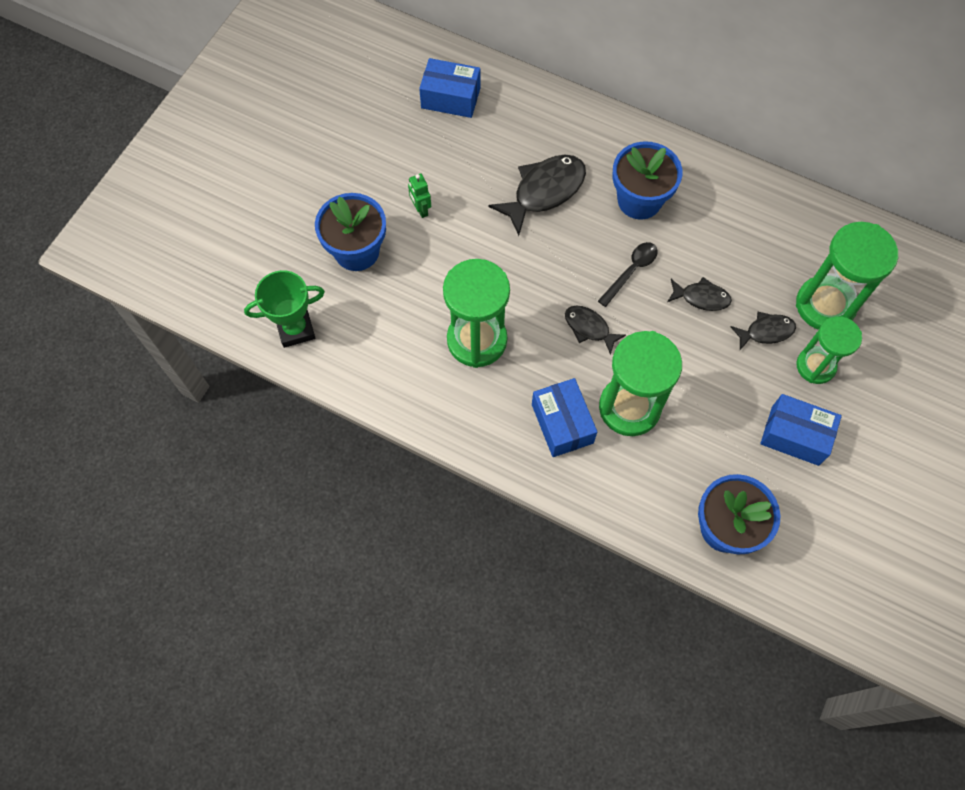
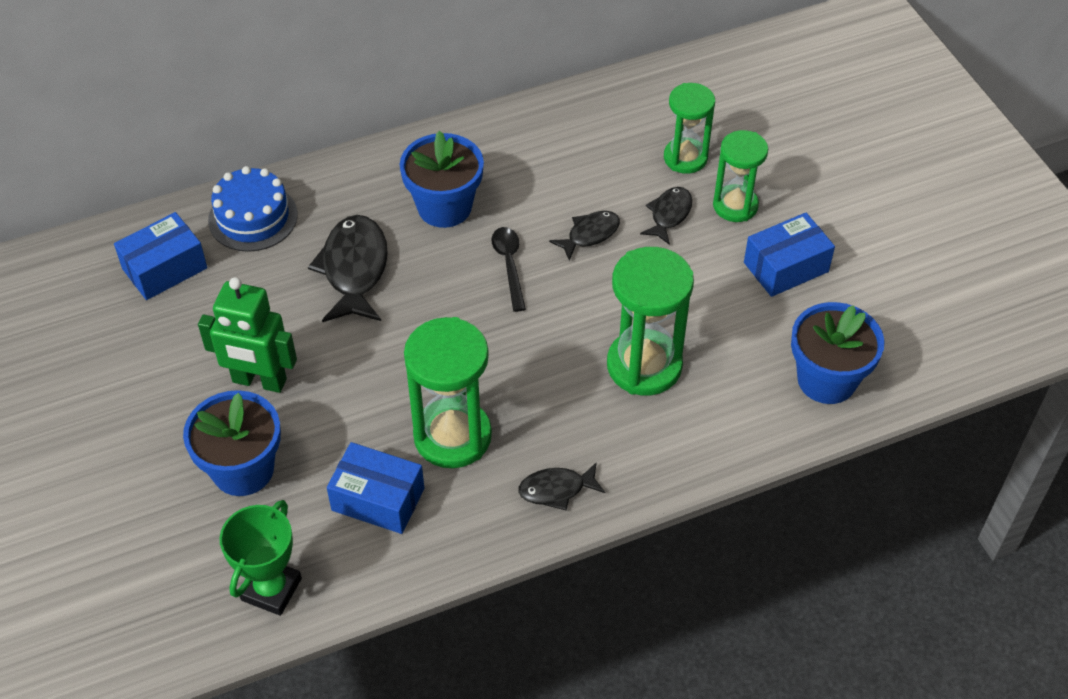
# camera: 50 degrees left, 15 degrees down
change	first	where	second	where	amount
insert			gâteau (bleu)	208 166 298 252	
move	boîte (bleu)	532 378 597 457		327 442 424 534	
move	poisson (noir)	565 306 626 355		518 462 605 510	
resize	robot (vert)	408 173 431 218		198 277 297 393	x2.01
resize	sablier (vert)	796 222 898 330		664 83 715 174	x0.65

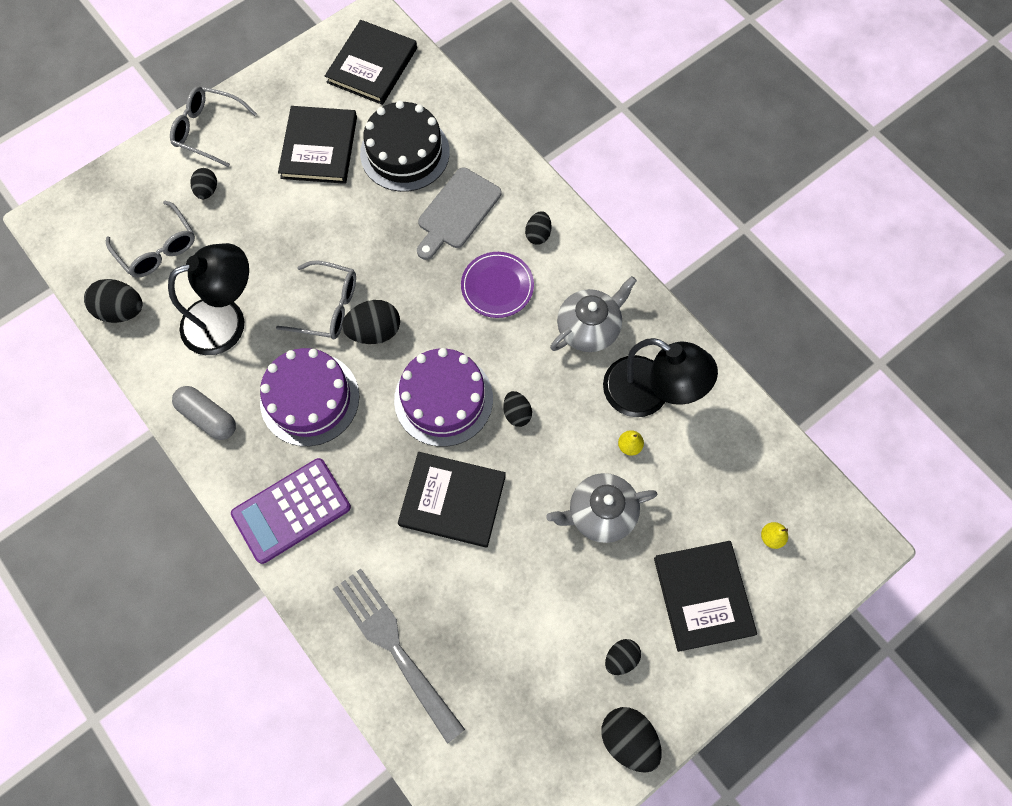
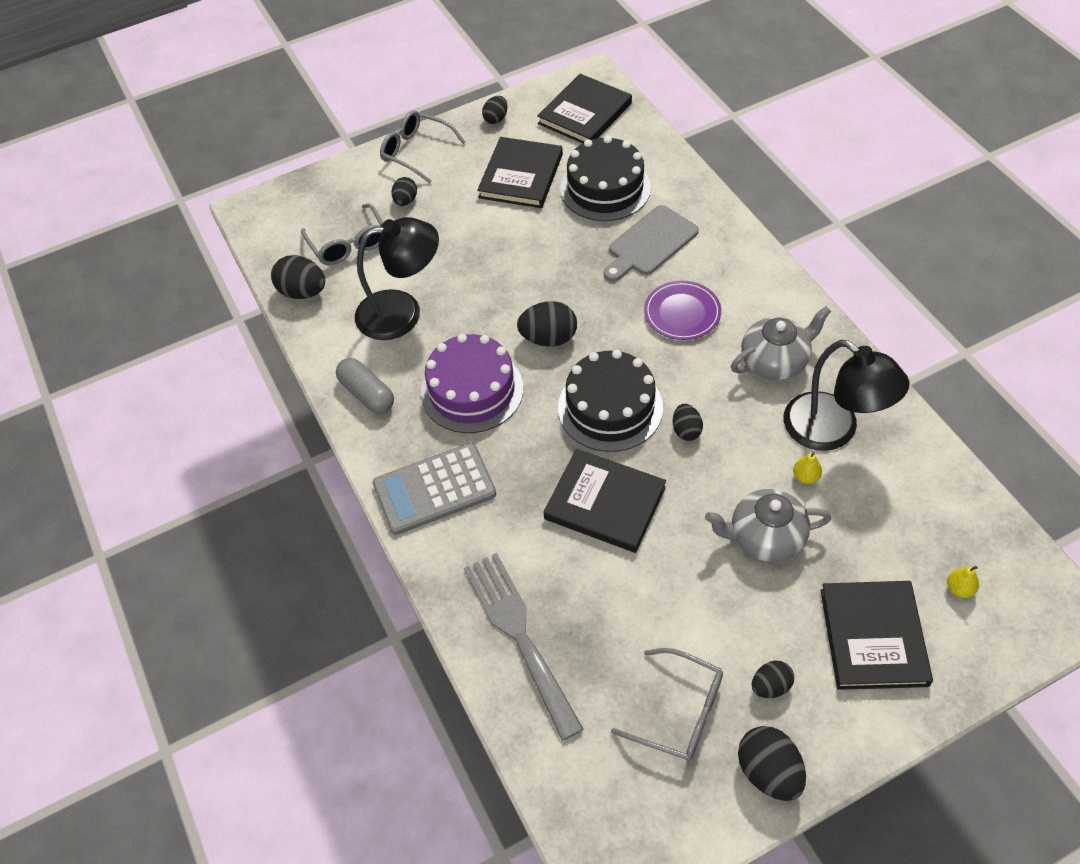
# camera: 15 degrees right, 15 degrees down
change	first	where	second	where	amount
move	lunettes (gris)	276 261 356 339		611 648 723 761	
move	œuf (noir)	525 211 552 245		482 96 508 124	
recolor	calculatrice (violet)	231 458 351 564	calculatrice (gris)	372 443 496 535	
recolor	gâteau (violet)	394 348 493 447	gâteau (noir)	558 350 663 452	

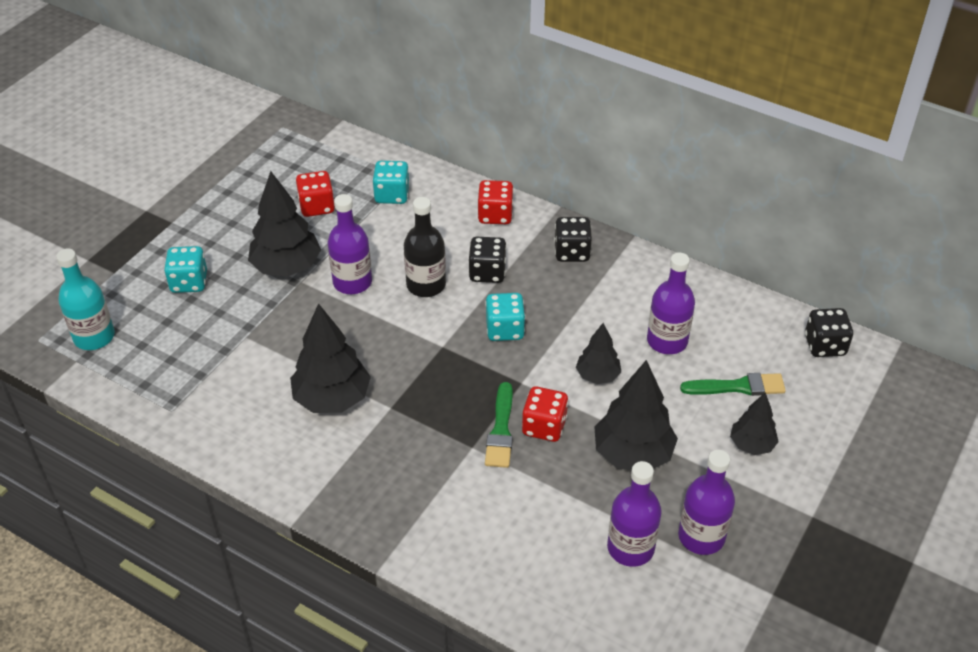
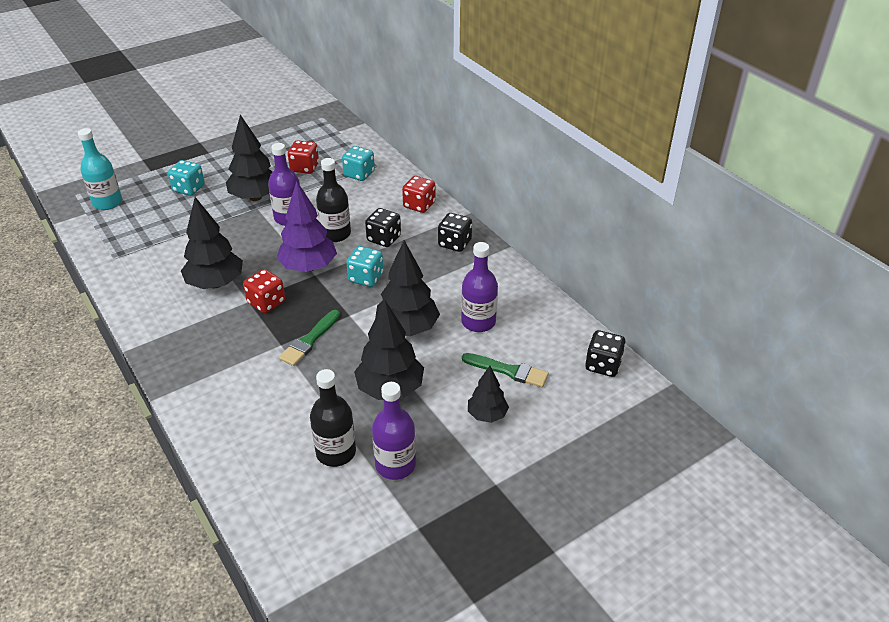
# camera: 25 degrees right, 5 degrees down
change	first	where	second	where	amount
insert			arbre (violet)	276 181 337 272	
move	dé (rouge)	522 386 568 442		243 269 285 313	
recolor	bouteille (violet)	607 461 662 567	bouteille (noir)	310 369 356 467	
resize	arbre (noir)	576 323 621 384		375 240 440 336	x1.72

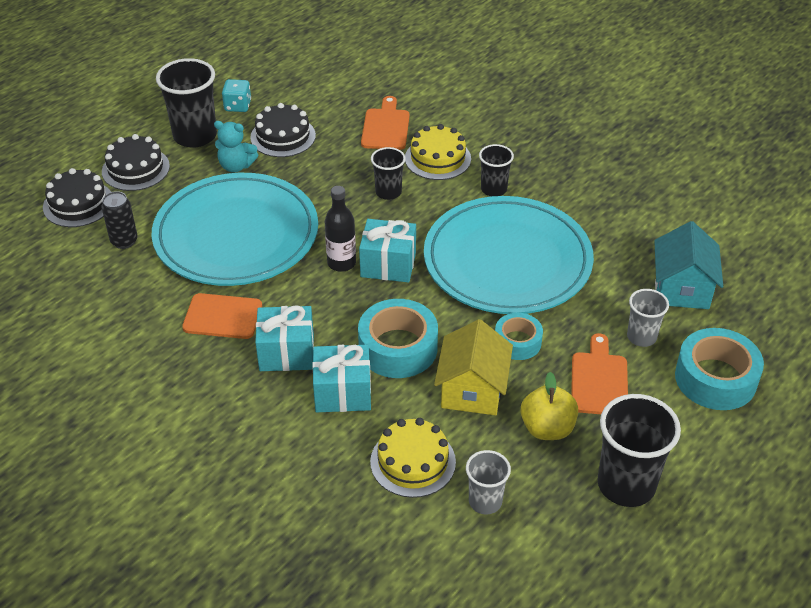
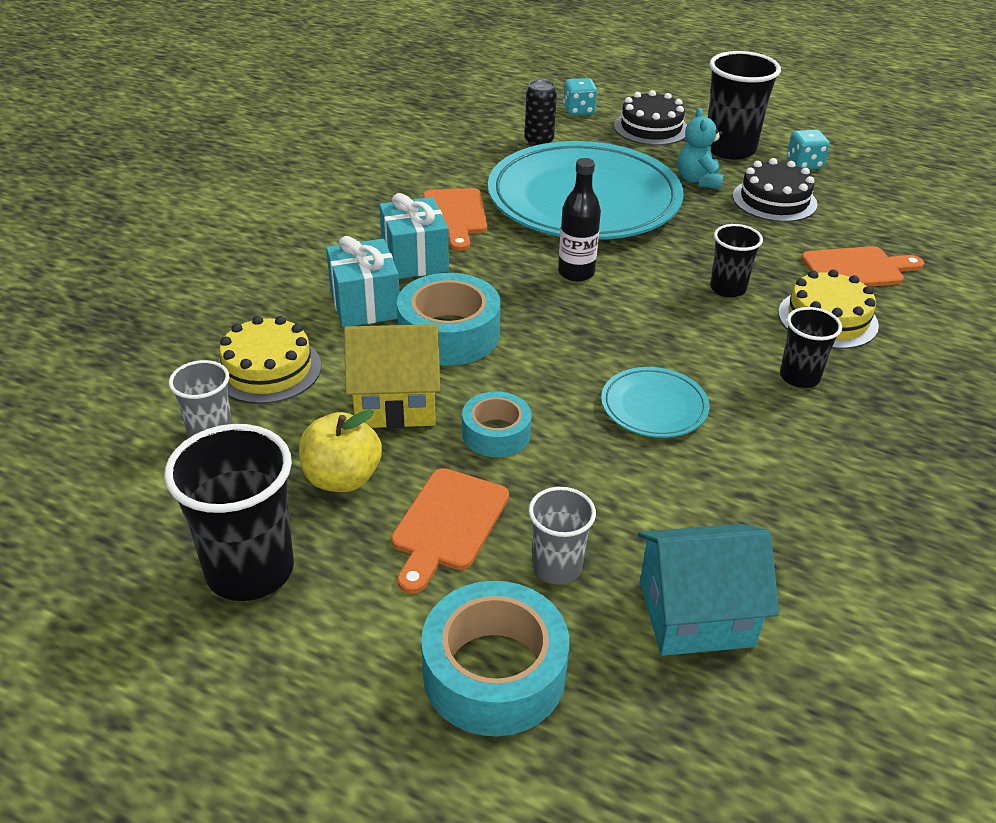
# camera: 75 degrees right, 5 degrees down
change	first	where	second	where	amount
delete	cadeau (turquoise)	359 219 416 282			
replace	gâteau (noir)	43 168 111 227	dé (turquoise)	563 78 597 115	
rotate	planche à découper (orange)	571 333 628 414		391 468 509 594	120 degrees clockwise
resize	assiette (turquoise)	424 196 594 314		601 367 709 438	x0.43

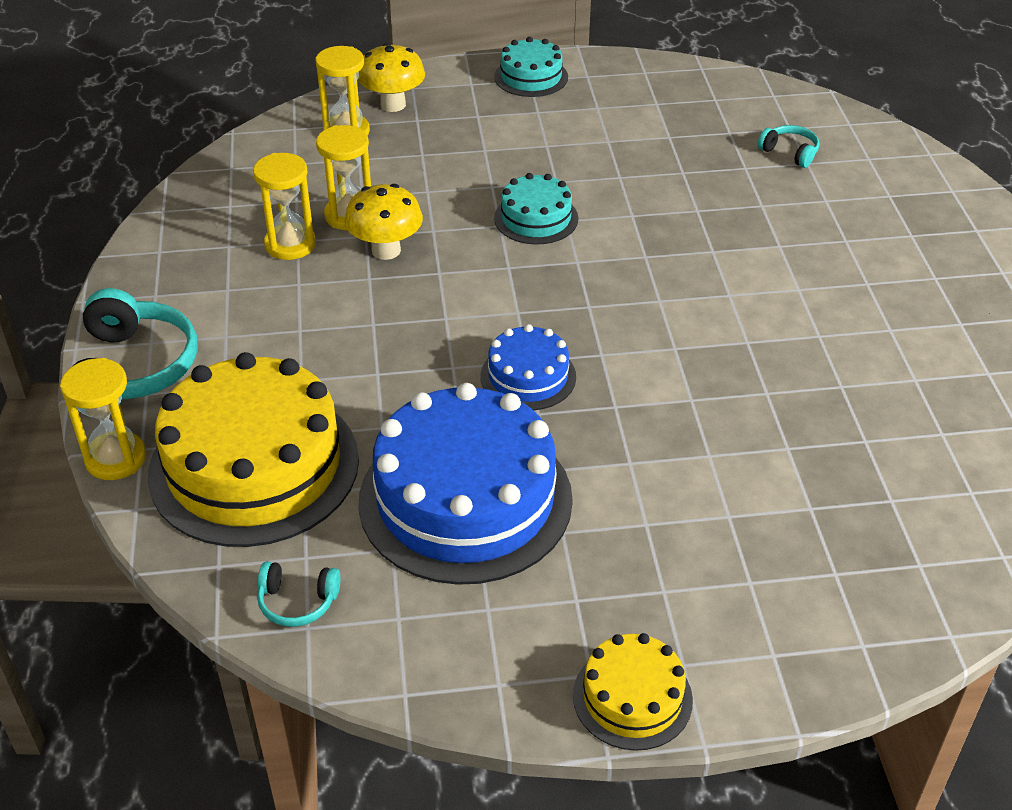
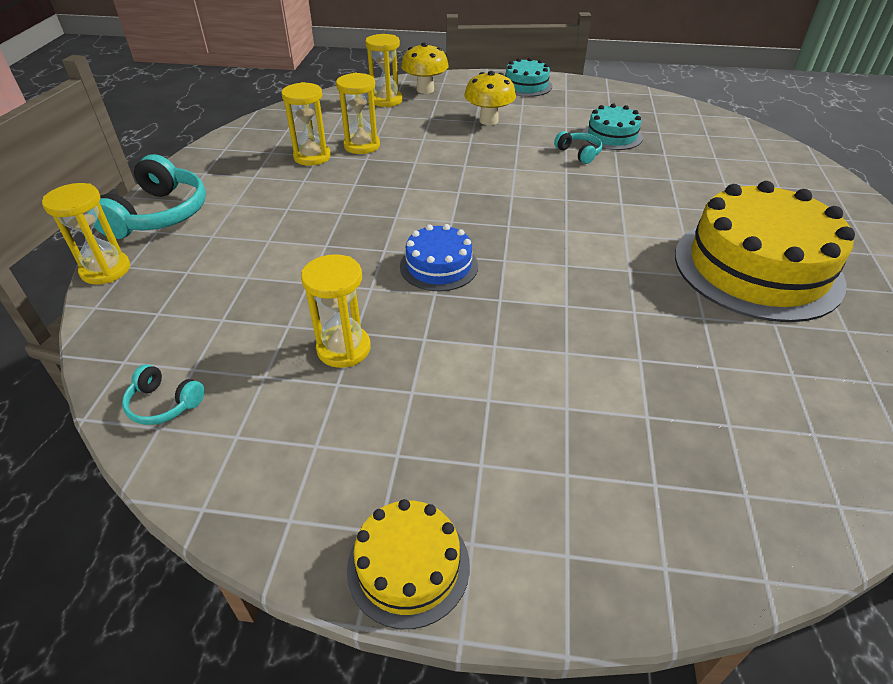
# camera: 15 degrees right, 0 degrees up
change	first	where	second	where	amount
move	gâteau (jaune)	148 352 359 547		675 181 855 322	
move	champignon (jaune)	345 184 423 260		464 71 516 125	
move	gâteau (turquoise)	494 173 578 244		583 103 643 150	
move	casque audio (turquoise)	757 125 819 168		554 131 603 164	
replace	gâteau (bleu)	358 383 573 585	sablier (jaune)	301 254 371 368	

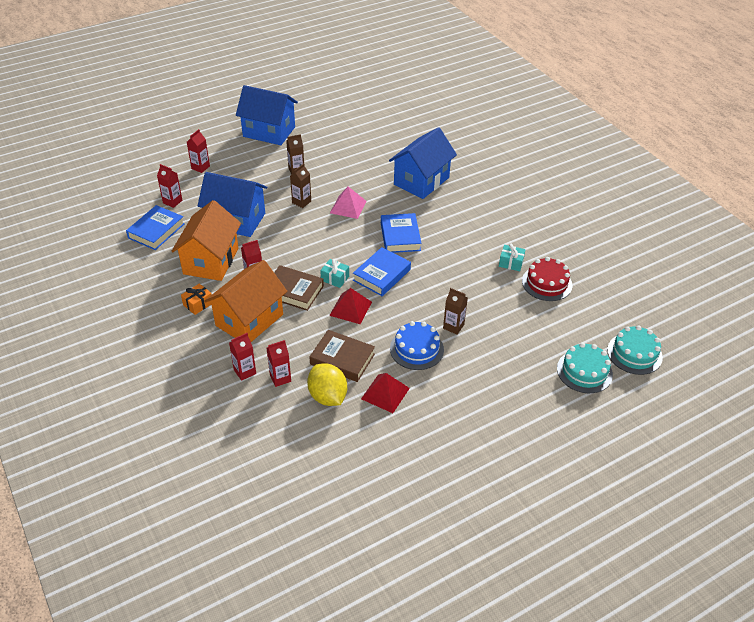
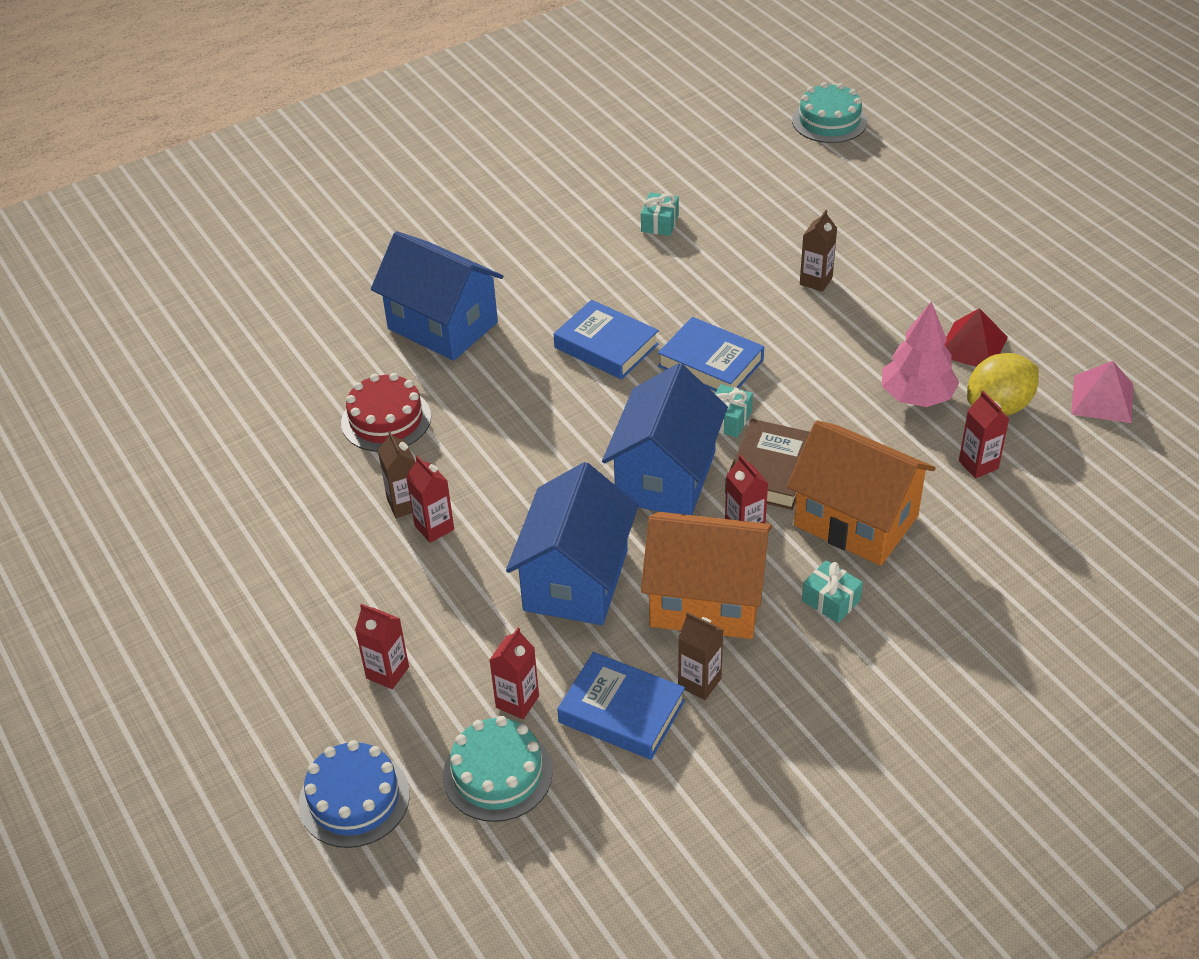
# camera: 90 degrees left, 0 degrees up
change	first	where	second	where	amount
delete	pyramide (rouge)	329 288 372 324			
move	brique de lait (rouge)	229 333 256 381		406 455 454 543	
move	maison (bleu)	236 85 298 145		602 363 728 515	
move	brique de lait (marron)	290 163 311 208		678 612 723 700	
move	pyramide (rose)	330 187 366 219		1071 361 1133 423	
move	gâteau (bleu)	390 321 444 370		299 740 410 848	
move	gâteau (rouge)	522 257 573 301		341 373 431 452	
move	gâteau (turquoise)	557 343 613 393		443 716 553 822	
replace	livre (marron)	310 330 375 382	arbre (rose)	882 301 959 407	
recolor	cadeau (orange)	181 283 212 315	cadeau (turquoise)	802 560 863 623	
rotate	livre (bleu)	381 213 422 253		554 300 659 380	45 degrees clockwise

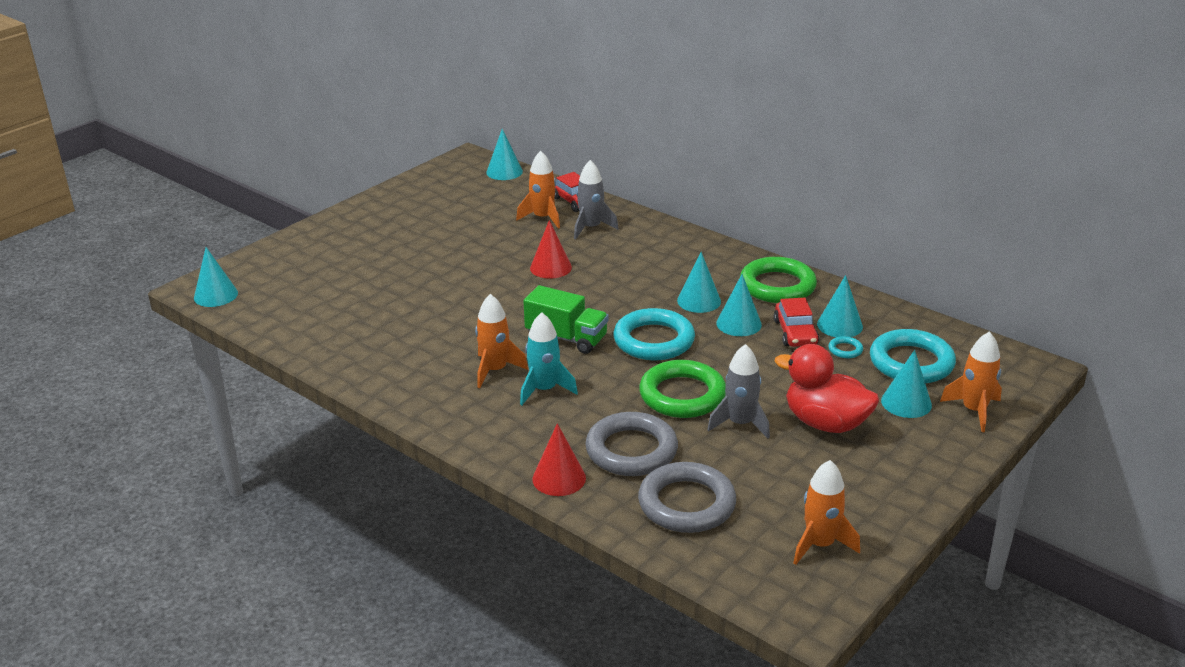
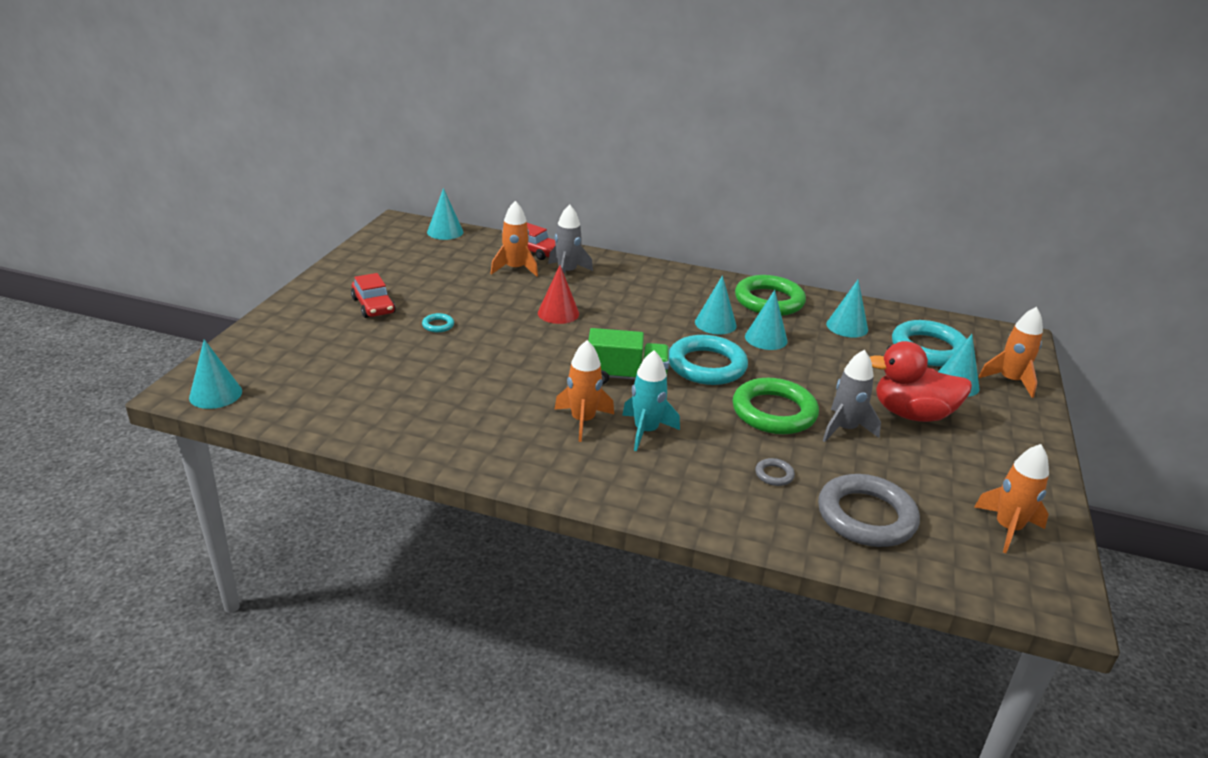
# camera: 25 degrees left, 0 degrees up
change	first	where	second	where	amount
delete	cône (rouge)	532 423 586 496			
move	voiture (rouge)	774 298 819 347		351 273 396 318	
move	anneau (turquoise)	828 336 863 358		422 313 454 332	
resize	anneau (gris)	585 412 678 476		755 458 795 486	x0.42

